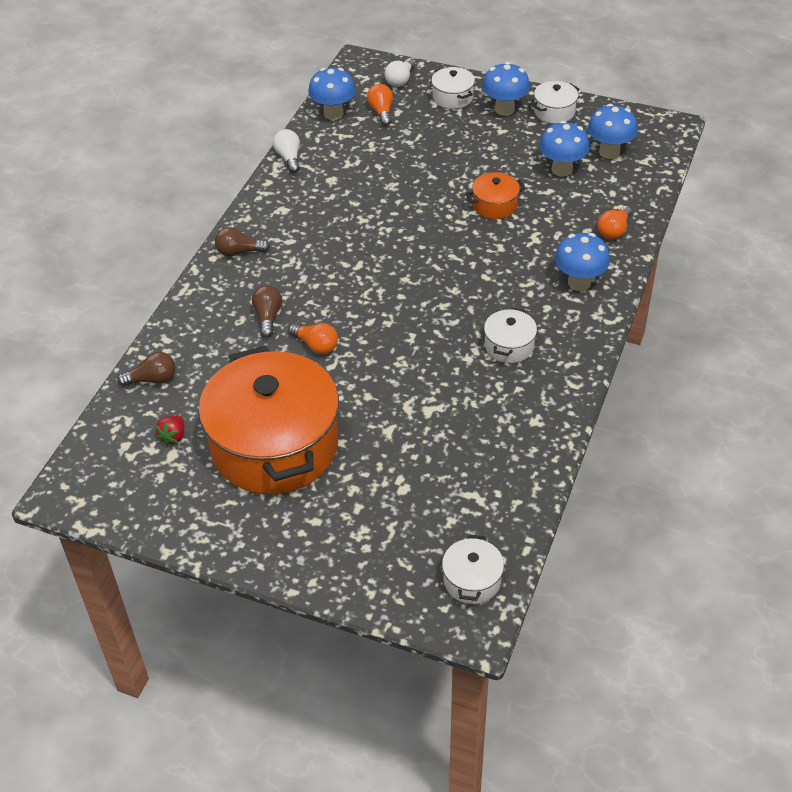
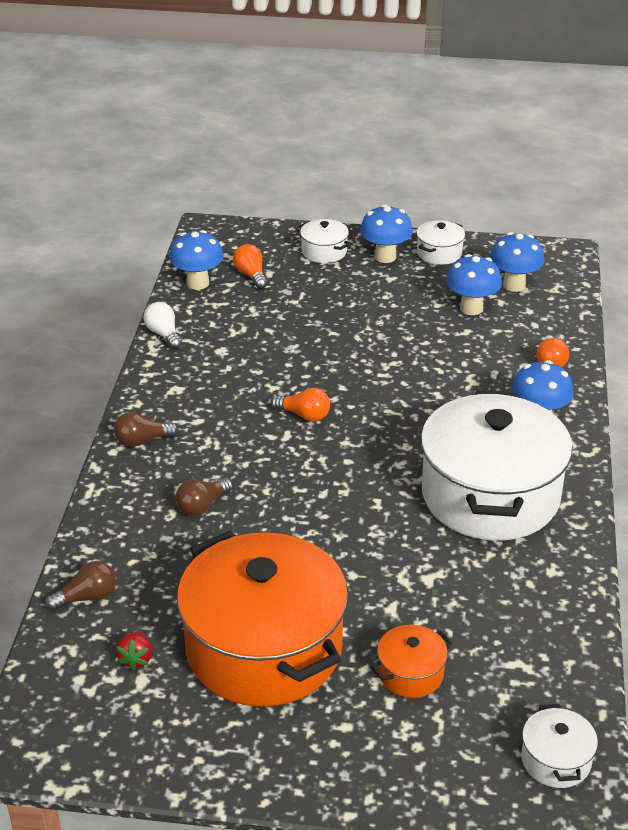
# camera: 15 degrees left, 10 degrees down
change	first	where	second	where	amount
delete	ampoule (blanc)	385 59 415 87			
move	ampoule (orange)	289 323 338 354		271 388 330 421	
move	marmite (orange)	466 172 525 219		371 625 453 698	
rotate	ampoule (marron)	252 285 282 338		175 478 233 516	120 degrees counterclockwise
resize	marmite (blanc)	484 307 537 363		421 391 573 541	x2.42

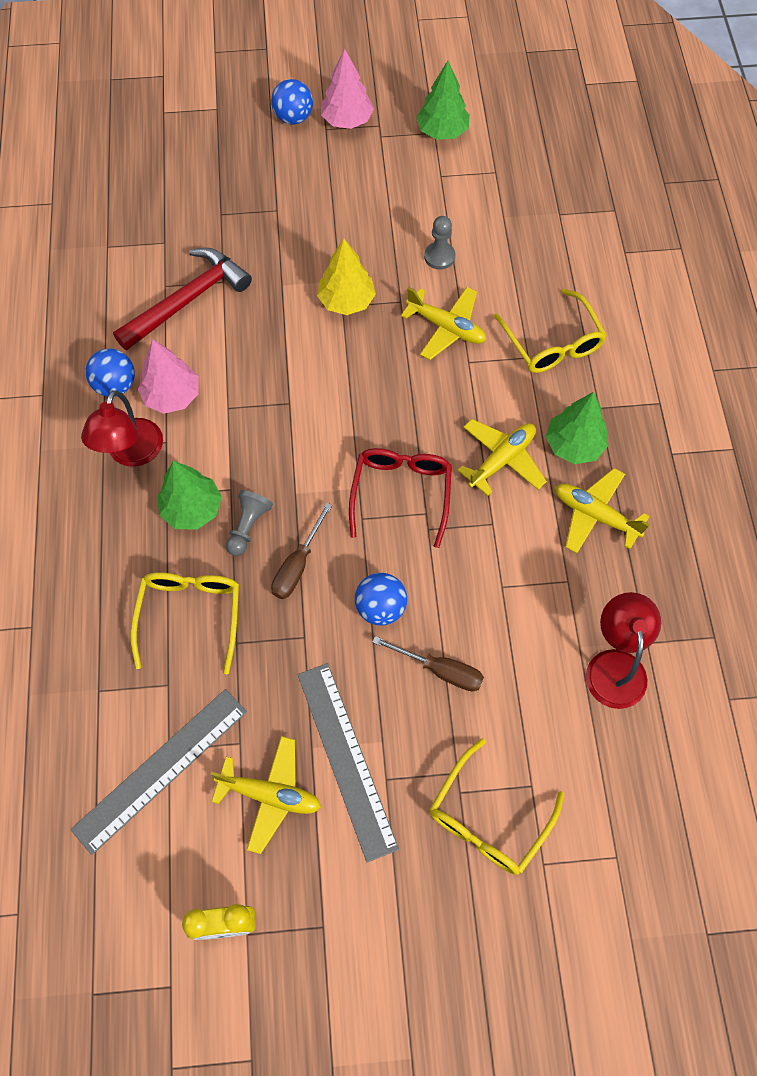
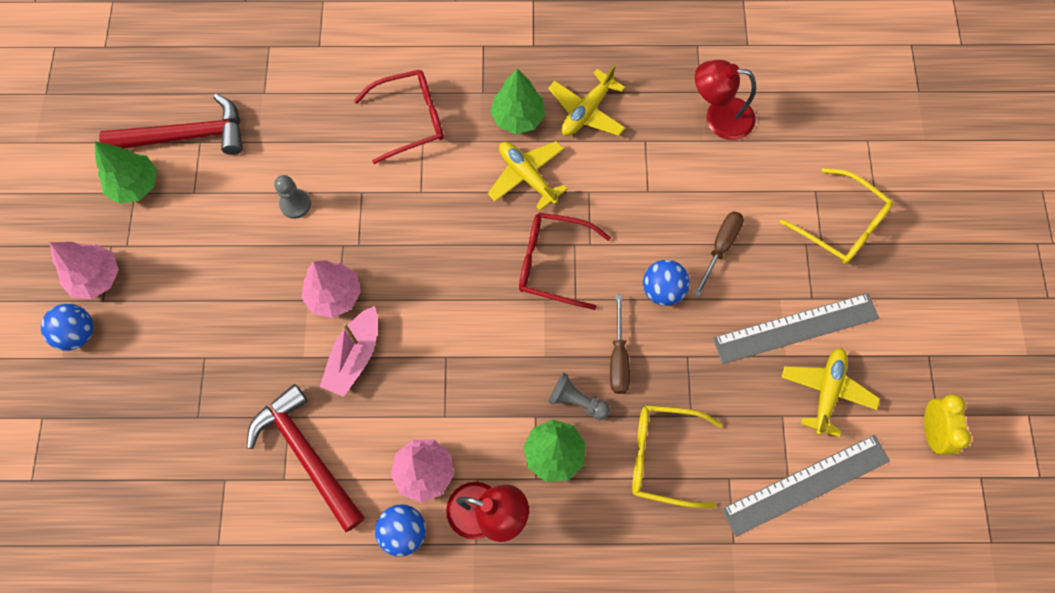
# camera: 85 degrees left, 5 degrees up
change	first	where	second	where	amount
delete	avion (jaune)	401 287 486 360			
insert			marteau (rouge)	99 94 243 155	
insert			bateau (rose)	320 306 378 397	
recolor	arbre (jaune)	317 239 376 315	arbre (rose)	302 260 361 318	
recolor	lunettes (jaune)	494 289 607 373	lunettes (rouge)	354 70 444 164	
rotate	règle (gris)	70 689 247 855		722 435 890 537	75 degrees counterclockwise
rotate	tournevis (marron)	271 503 332 599		610 294 630 394	60 degrees clockwise

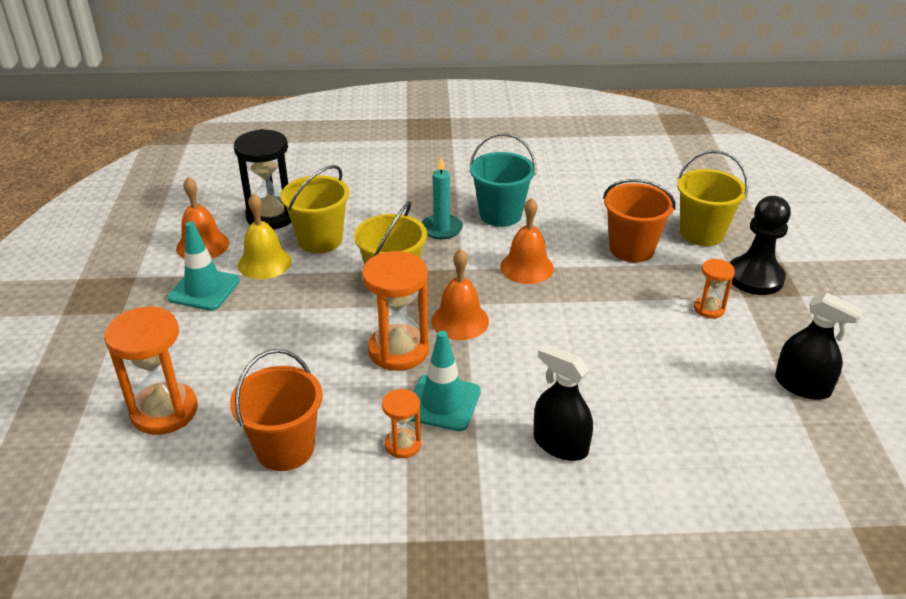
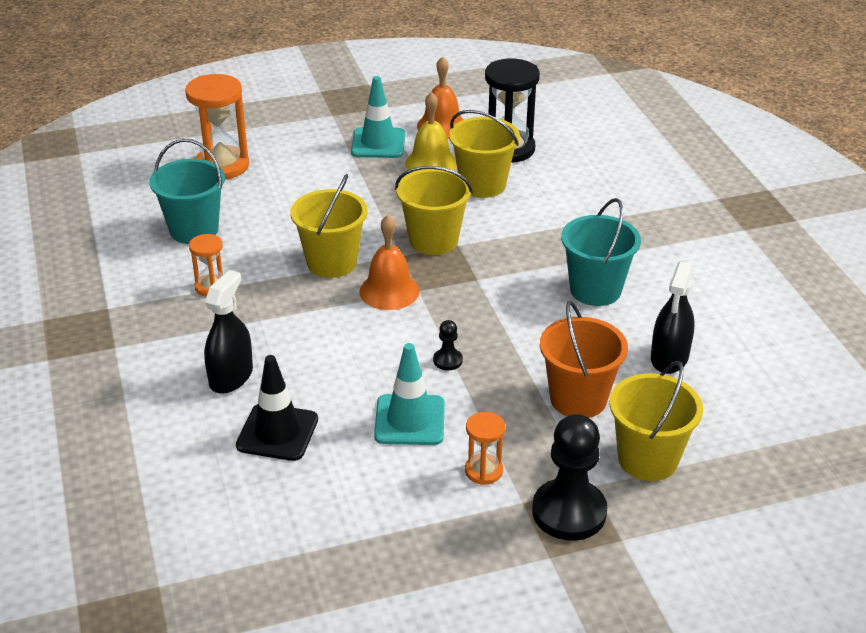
# camera: 75 degrees right, 0 degrees up
change	first	where	second	where	amount
delete	bougie (turquoise)	422 157 463 239			
delete	cloche (orange)	500 197 554 284			
insert			cône de chantier (noir)	236 355 318 461	
insert			pion (noir)	433 320 463 370	
move	cône de chantier (turquoise)	410 331 481 431		374 343 445 445	
move	vaporisateur (noir)	775 293 864 400		651 261 695 374	
replace	sablier (orange)	362 251 429 371	seau (jaune)	290 174 368 278	
recolor	seau (orange)	230 349 323 471	seau (turquoise)	149 139 225 244	

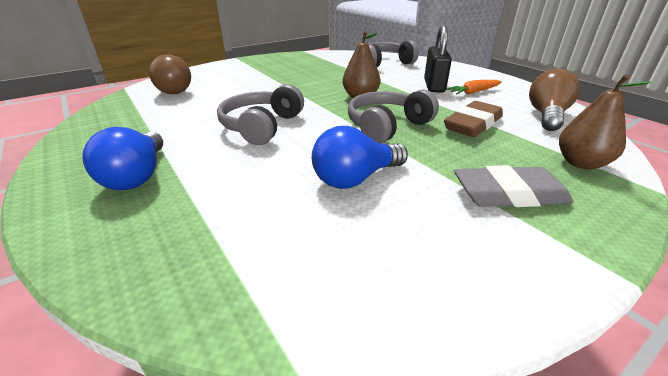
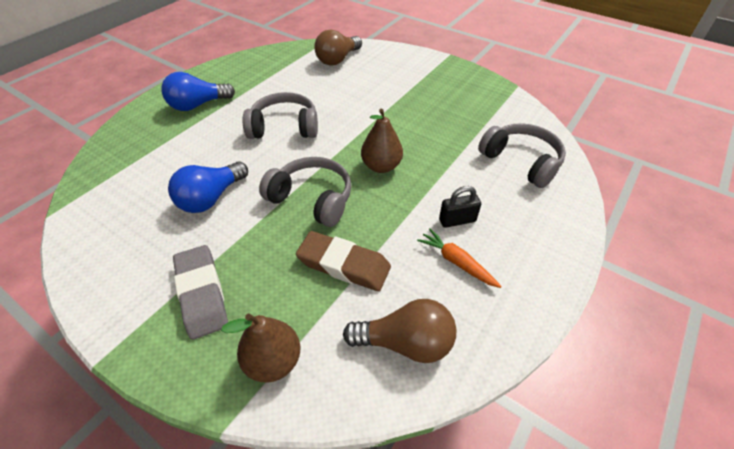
# camera: 70 degrees right, 15 degrees up
change	first	where	second	where	amount
rotate	ampoule (bleu)	312 126 408 189		168 161 248 213	90 degrees counterclockwise
resize	cadenas (noir)	424 25 452 93		439 186 481 228	x0.63

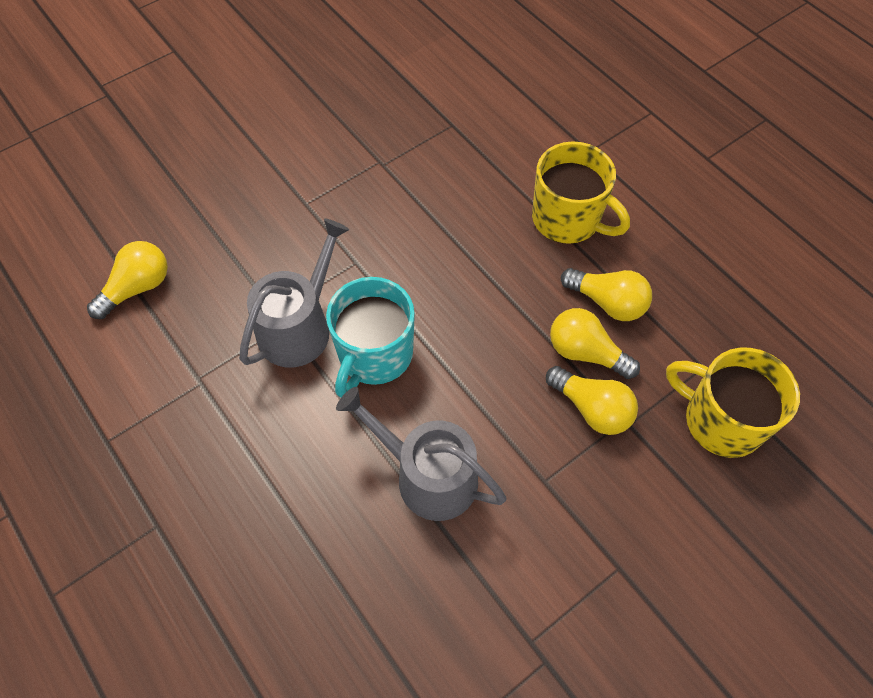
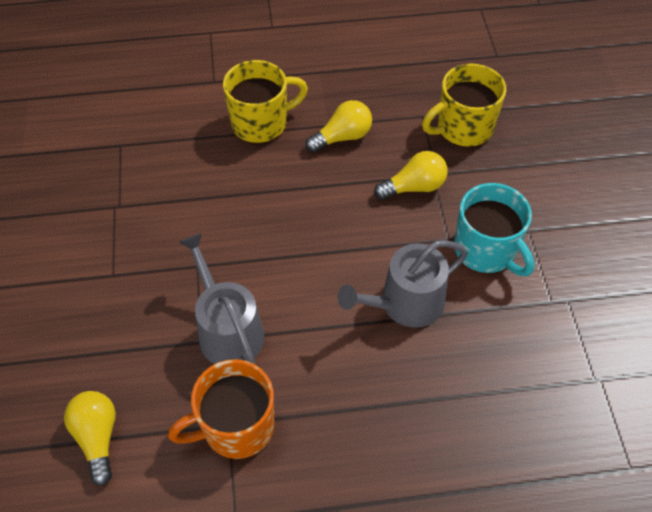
# camera: 60 degrees left, 5 degrees down
change	first	where	second	where	amount
delete	ampoule (jaune)	550 308 640 379			
insert			tasse (orange)	168 359 275 459	
move	tasse (turquoise)	326 277 415 397		454 183 535 276	

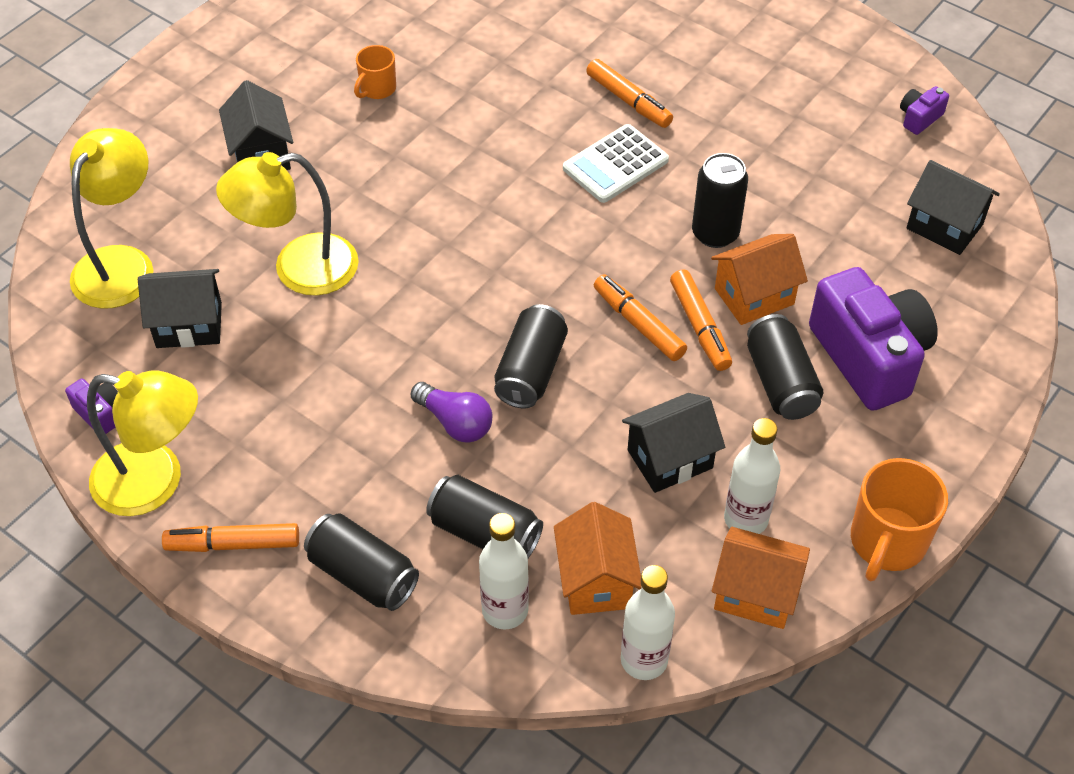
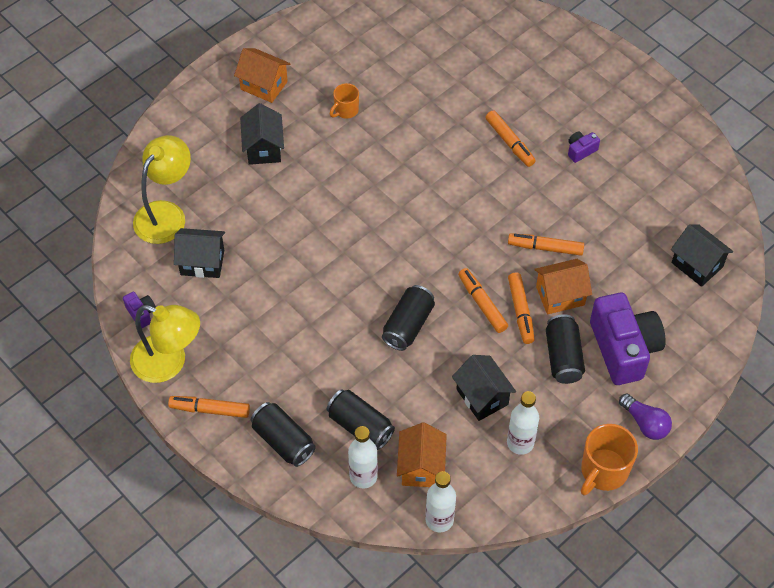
# camera: 10 degrees right, 5 degrees up
change	first	where	second	where	amount
delete	lampe (jaune)	216 152 359 296			
delete	calculatrice (blanc)	563 124 669 203			
move	ampoule (violet)	411 382 493 443		619 393 672 440	
move	maison (orange)	712 527 810 629		234 48 290 103	
move	appareil photo (violet)	900 86 949 135		568 132 600 163	
replace	canette (noir)	692 153 748 248	feutre (orange)	508 233 584 256	
rotate	maison (noir)	622 393 725 493		452 355 516 421	75 degrees clockwise

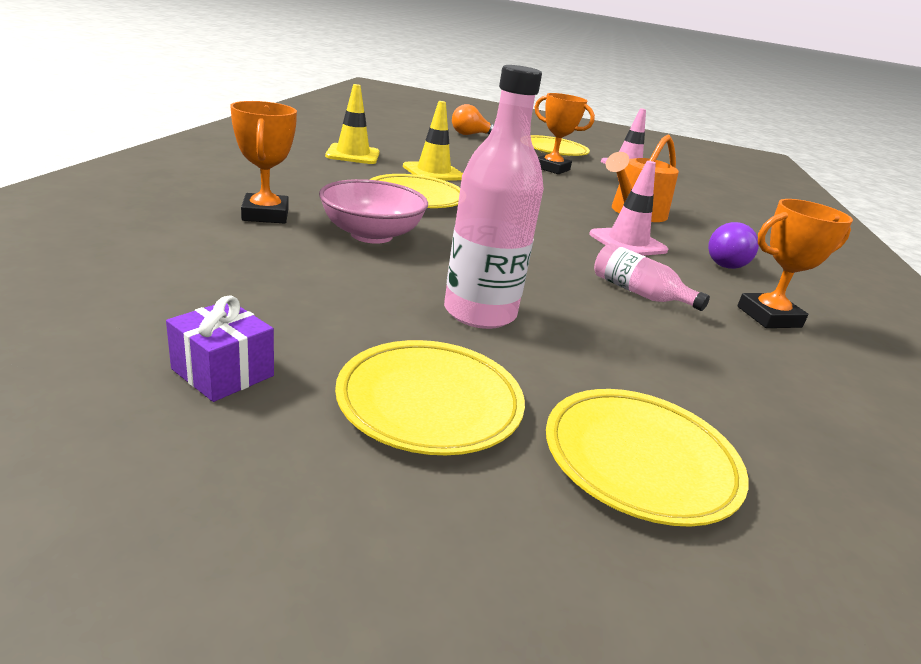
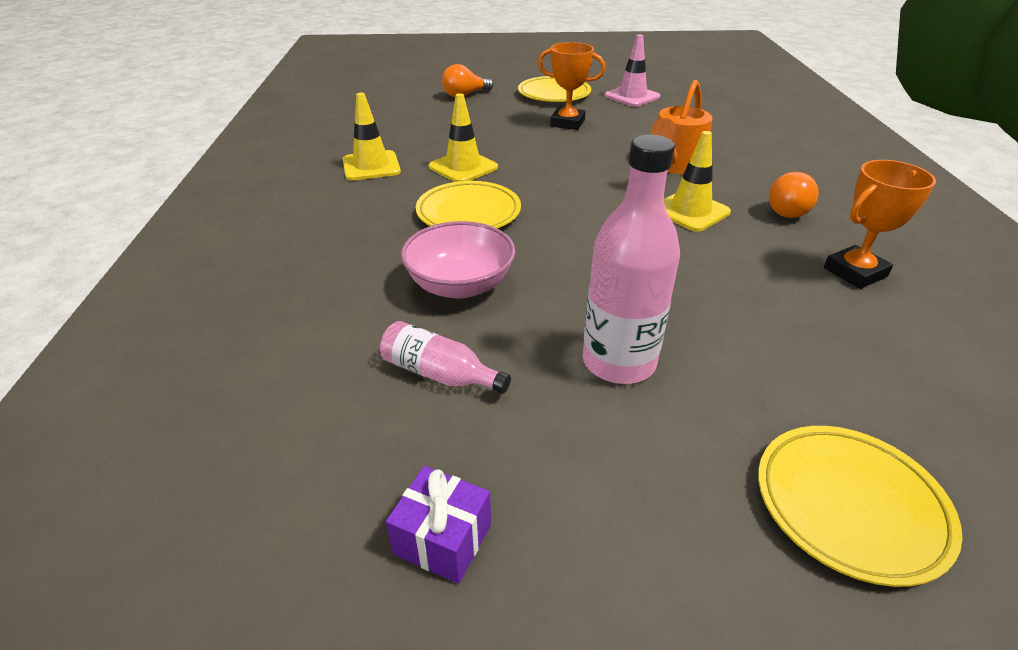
# camera: 10 degrees left, 10 degrees up
change	first	where	second	where	amount
delete	trophée (orange)	230 101 297 224			
delete	assiette (jaune)	335 340 525 455			
move	bouteille (rose)	594 243 710 311		380 321 511 394	
recolor	cône de chantier (rose)	589 161 668 256	cône de chantier (jaune)	664 131 731 232	
recolor	ampoule (violet)	708 222 759 269	ampoule (orange)	769 172 819 218	

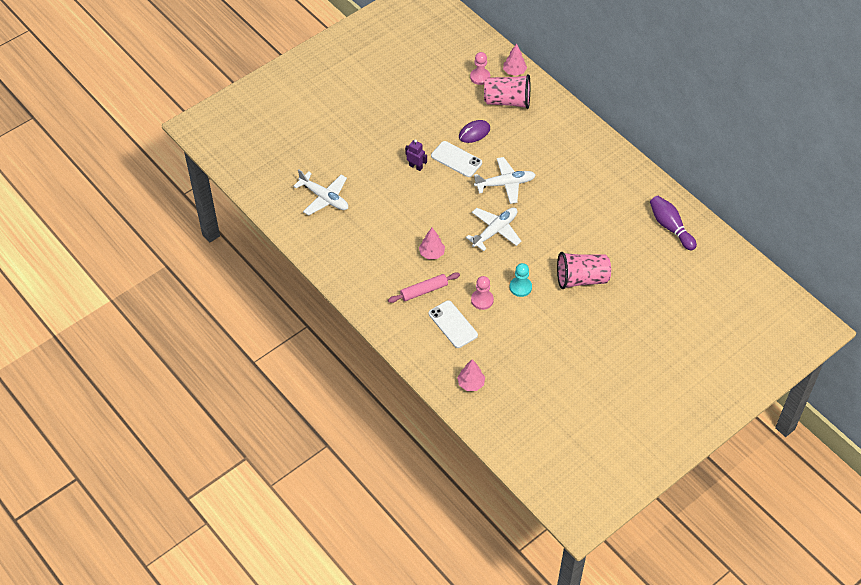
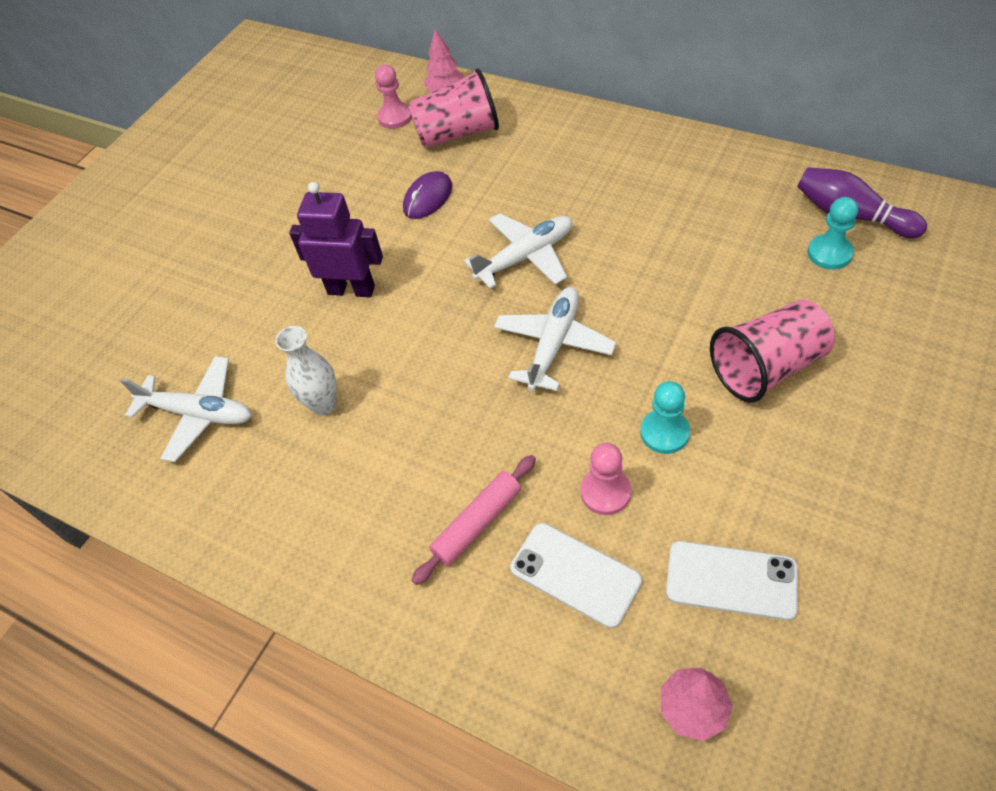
# camera: 15 degrees left, 0 degrees up
change	first	where	second	where	amount
delete	arbre (rose)	419 228 445 259			
insert			vase (blanc)	275 326 337 416	
insert			pion (turquoise)	808 197 858 270	
move	téléphone (blanc)	431 141 482 177		666 541 798 620	
resize	robot (violet)	405 139 427 171		289 182 383 297	x1.75

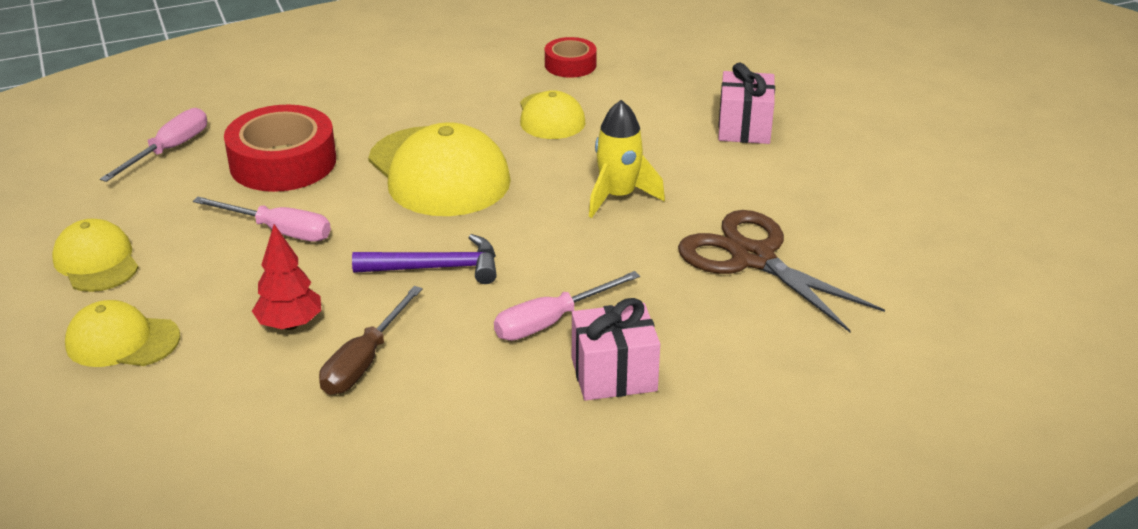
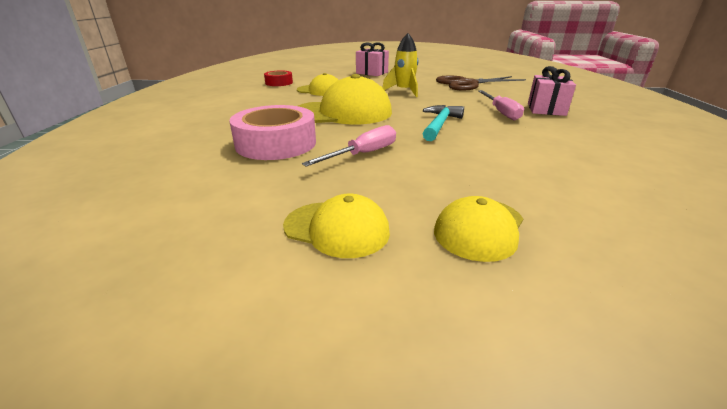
# camera: 65 degrees left, 5 degrees down
change	first	where	second	where	amount
delete	tournevis (rose)	100 108 207 182			
delete	arbre (rouge)	252 224 321 330			
delete	tournevis (marron)	319 286 423 395			
recolor	ruban adhésif (rouge)	224 105 336 192	ruban adhésif (rose)	229 105 316 160	
recolor	marteau (violet)	352 234 497 284	marteau (turquoise)	423 105 464 141	
rotate	casquette (jaune)	52 219 139 292		283 194 390 258	150 degrees counterclockwise

